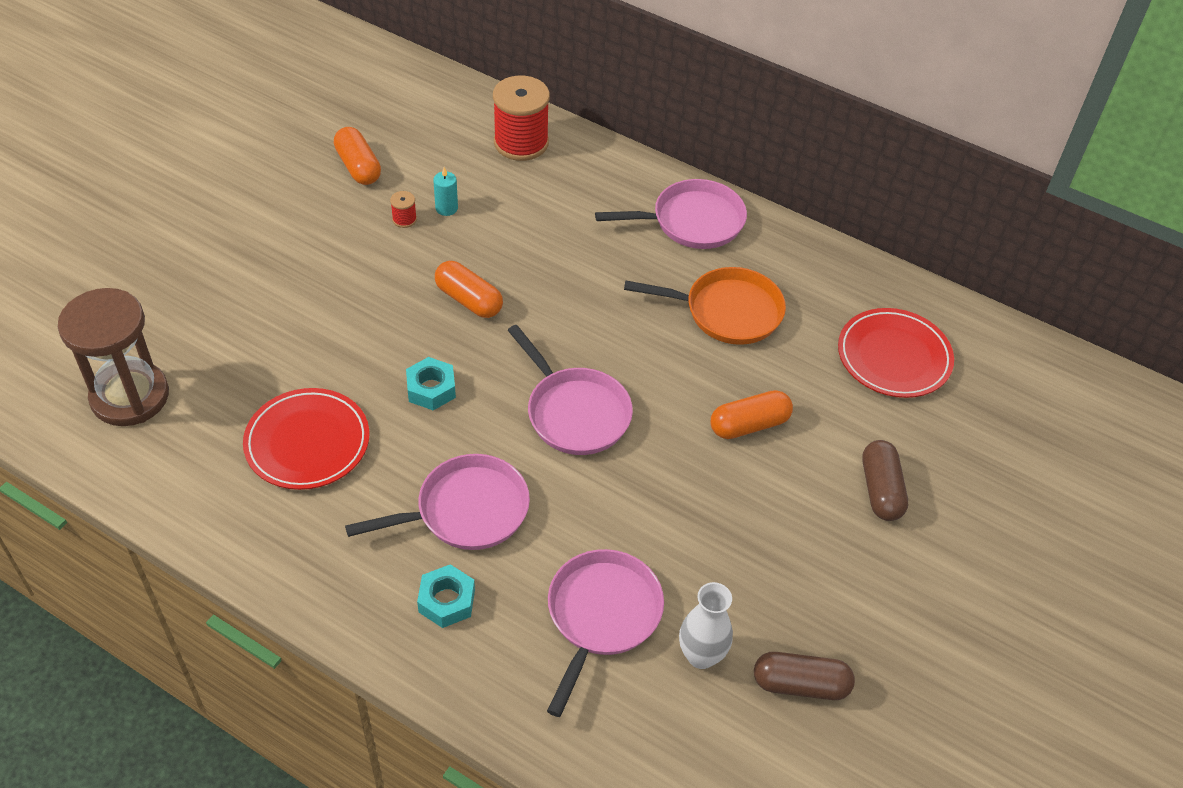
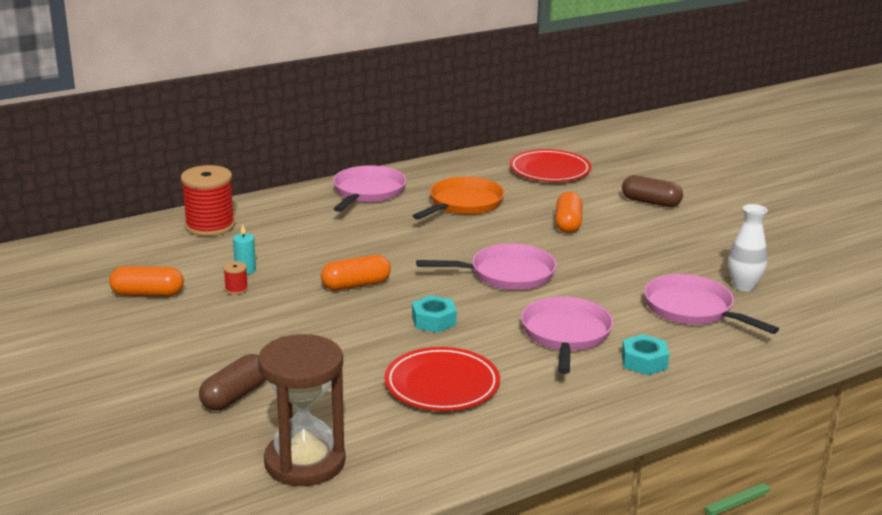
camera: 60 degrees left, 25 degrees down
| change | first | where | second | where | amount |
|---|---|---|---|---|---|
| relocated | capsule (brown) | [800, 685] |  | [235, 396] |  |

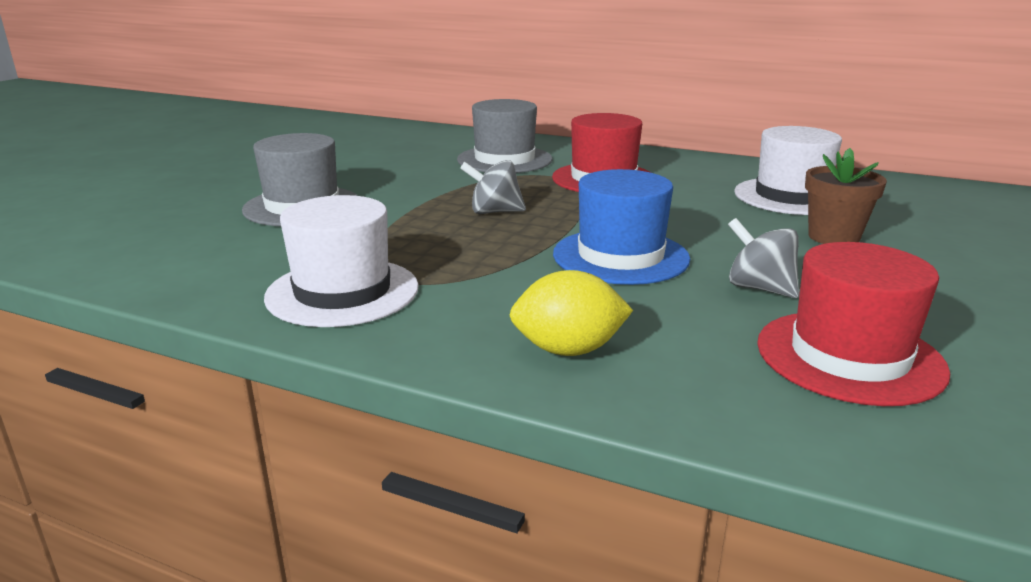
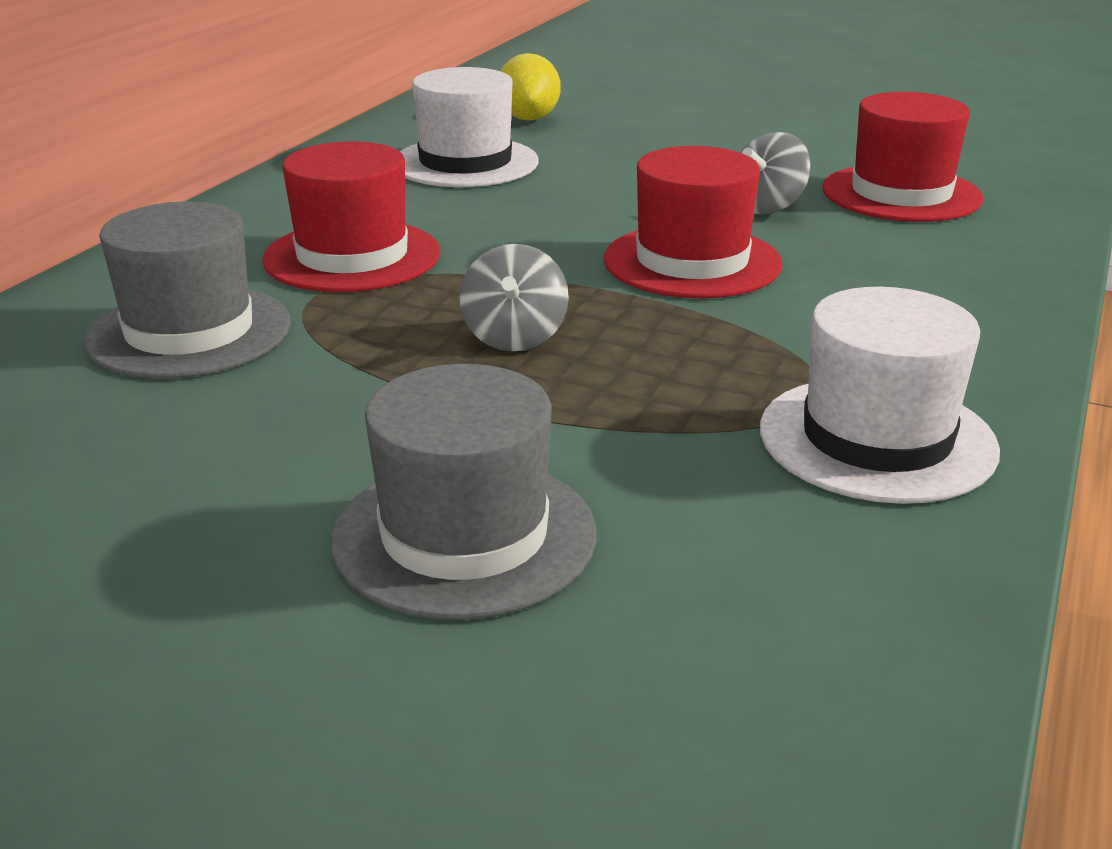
camera: 90 degrees left, 5 degrees up
| change | first | where | second | where | amount |
|---|---|---|---|---|---|
| relocated | lemon (yellow) | [568, 350] |  | [529, 118] |  |
| colour | hat (blue) | [620, 256] | hat (red) | [692, 262] |  |
| missing | flower pot (brown) | [833, 237] |  |  |  |

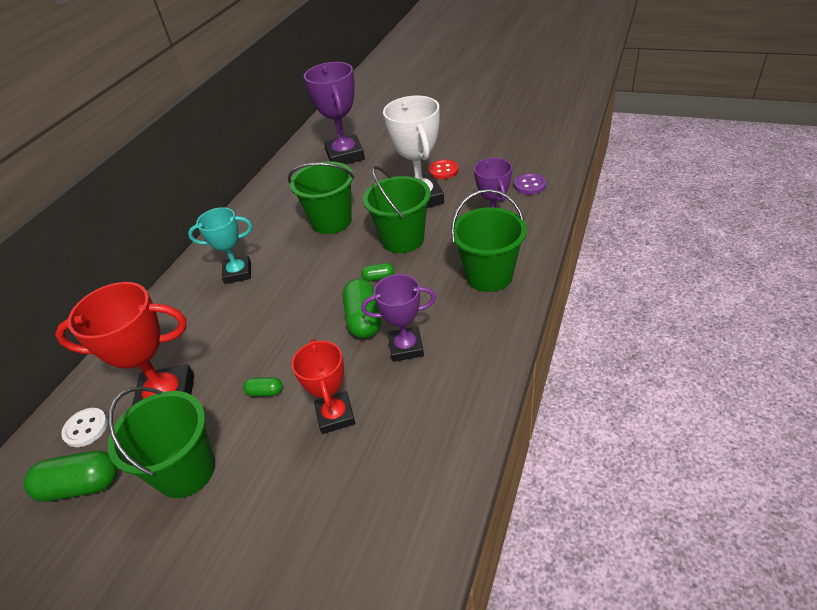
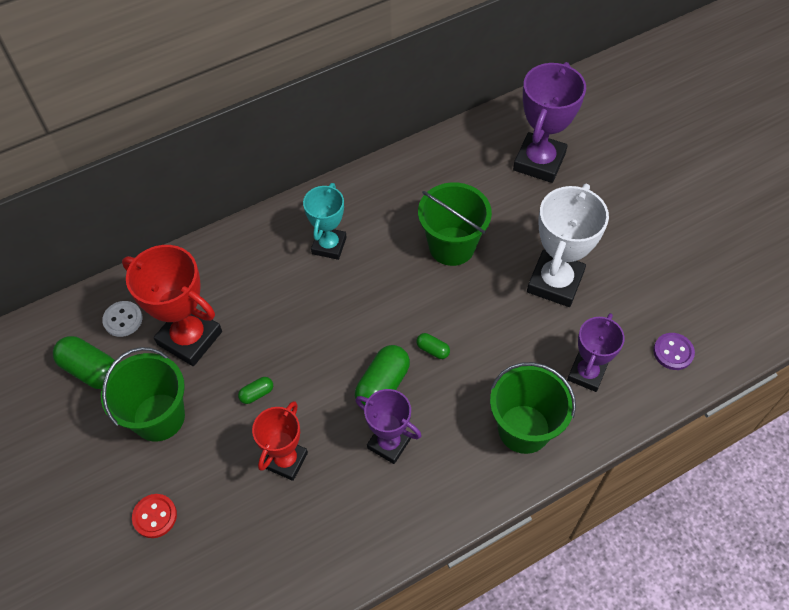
camera: 35 degrees right, 15 degrees up
| change | first | where | second | where | amount |
|---|---|---|---|---|---|
| spun | trophy (turquoise) | [238, 273] |  | [329, 245] | 75 degrees clockwise |
| spun | capsule (green) | [265, 392] |  | [257, 394] | 75 degrees counterclockwise |
| missing | bucket (green) | [402, 239] |  |  |  |
| relocated | button (red) | [443, 170] |  | [155, 516] |  |

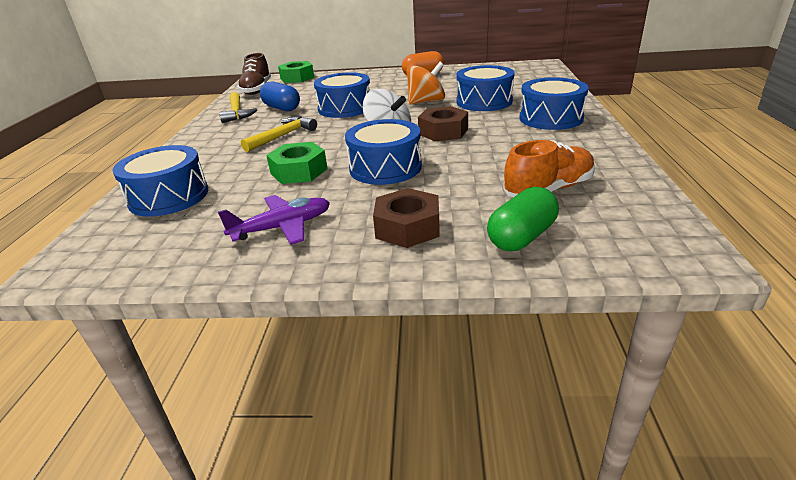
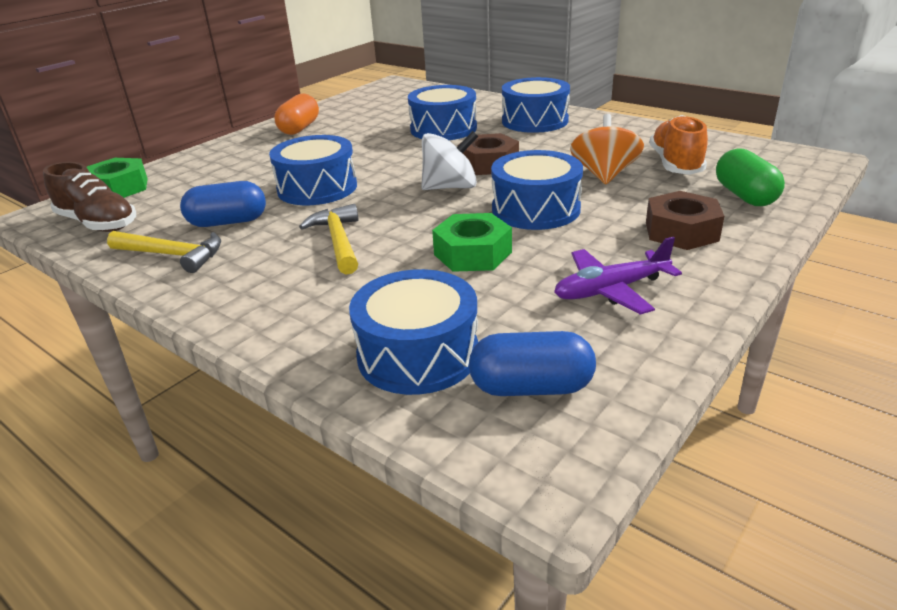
camera: 55 degrees left, 0 degrees up
| change | first | where | second | where | amount |
|---|---|---|---|---|---|
| spun | plane (purple) | [283, 227] |  | [611, 290] | 120 degrees counterclockwise |
| relocated | spinning top (orange) | [426, 102] |  | [604, 175] |  |
| appeared |  |  | capsule (blue) | [531, 387] |  |

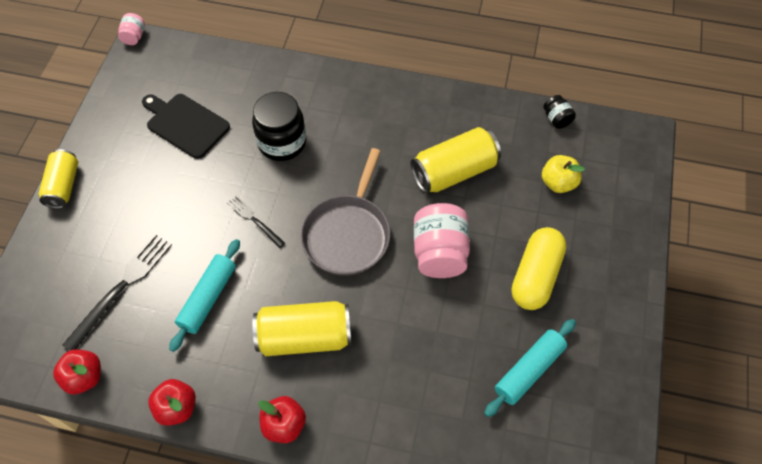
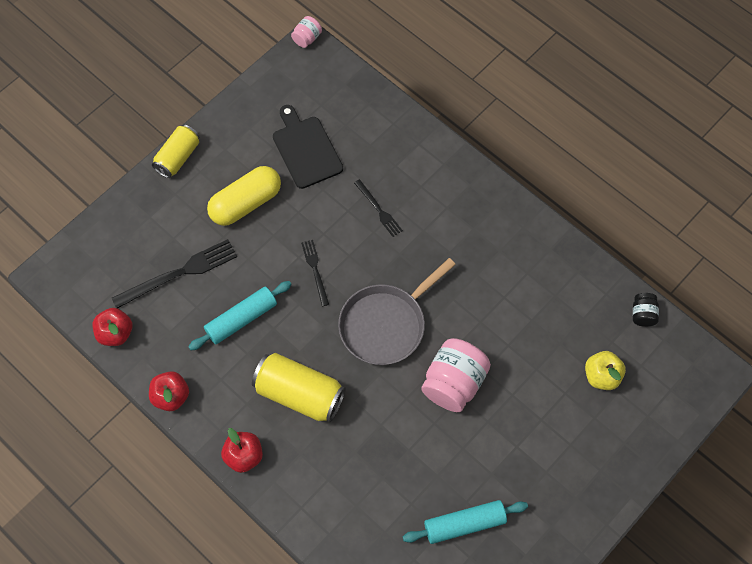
camera: 30 degrees right, 5 degrees up
| change | first | where | second | where | amount |
|---|---|---|---|---|---|
| exchanged | jar (black) | [282, 143] | fork (black) | [378, 210] |  |
| missing | can (yellow) | [454, 172] |  |  |  |
| relocated | capsule (yellow) | [535, 276] |  | [246, 203] |  |

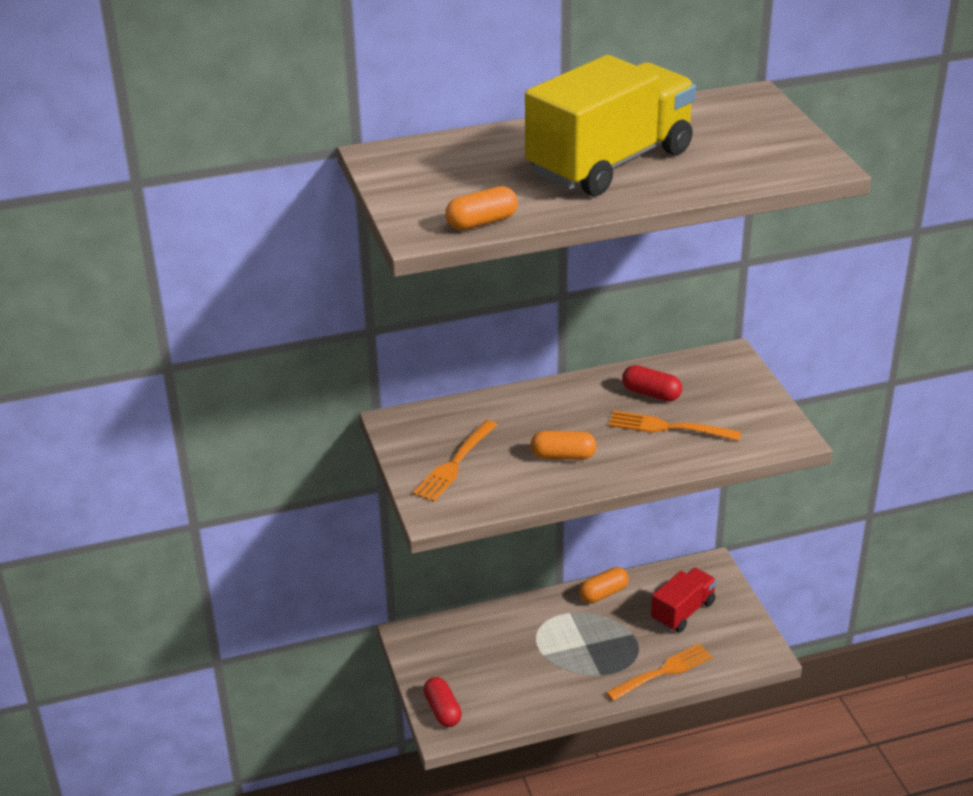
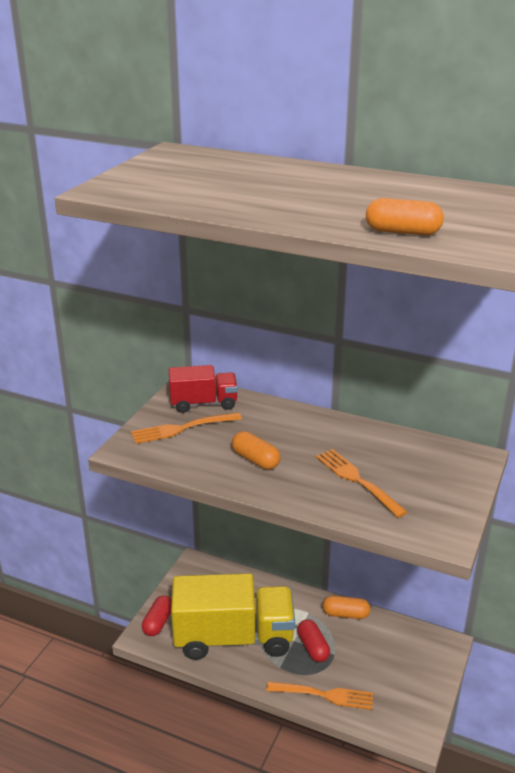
camera: 40 degrees right, 5 degrees down
| change | first | where | second | where | amount |
|---|---|---|---|---|---|
| relocated | capsule (orange) | [481, 222] |  | [402, 232] |  |
| relocated | truck (yellow) | [610, 163] |  | [233, 638] |  |
| relocated | capsule (red) | [651, 394] |  | [313, 647] |  |
| relocated | truck (red) | [683, 612] |  | [203, 403] |  |

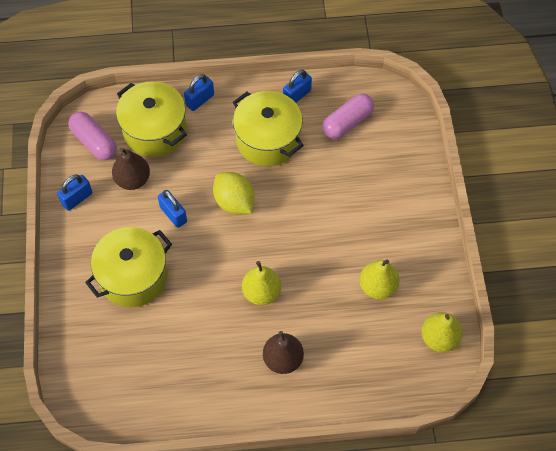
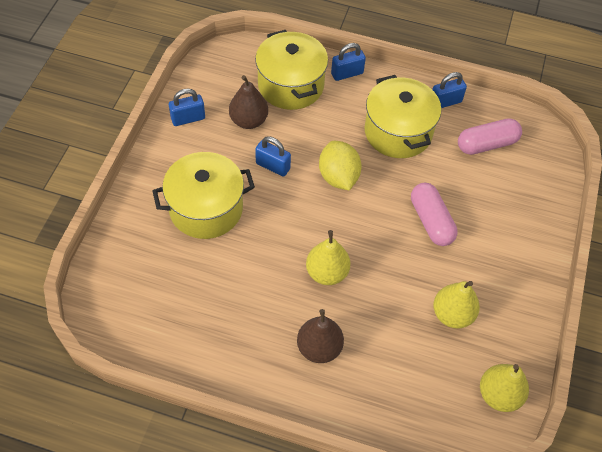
camera: 20 degrees right, 5 degrees down
| change | first | where | second | where | amount |
|---|---|---|---|---|---|
| relocated | capsule (pink) | [94, 142] |  | [431, 221] |  |
| spun | padlock (blue) | [173, 214] |  | [273, 166] | 45 degrees counterclockwise |

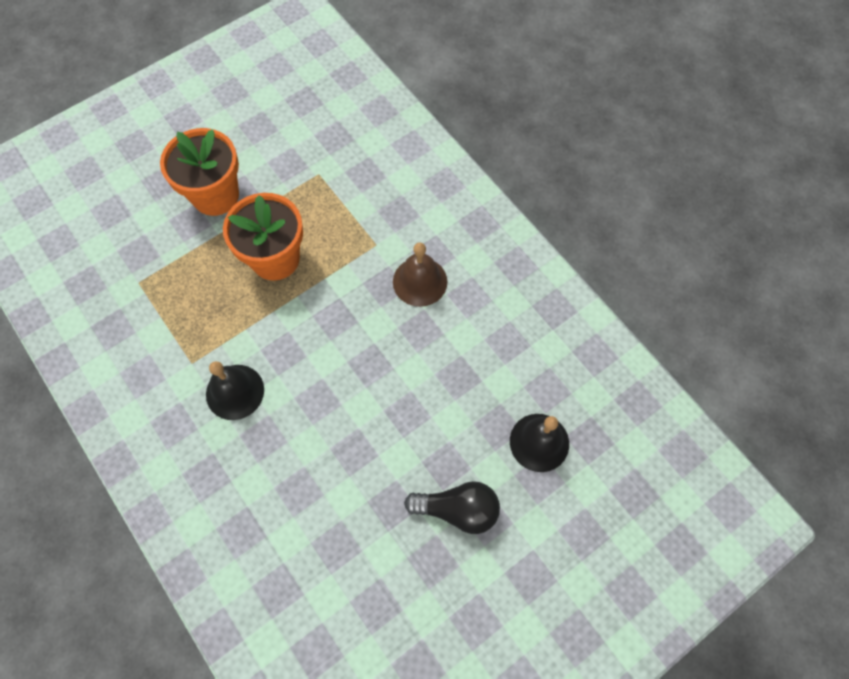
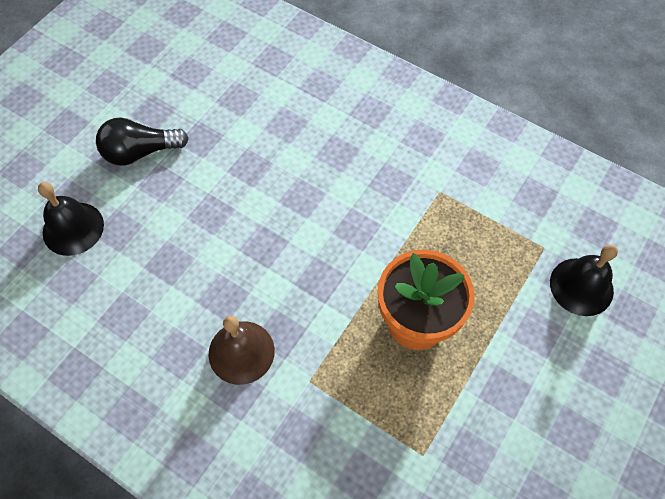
camera: 160 degrees right, 5 degrees down
| change | first | where | second | where | amount |
|---|---|---|---|---|---|
| missing | flower pot (orange) | [215, 195] |  |  |  |
| relocated | bell (black) | [235, 392] |  | [581, 286] |  |

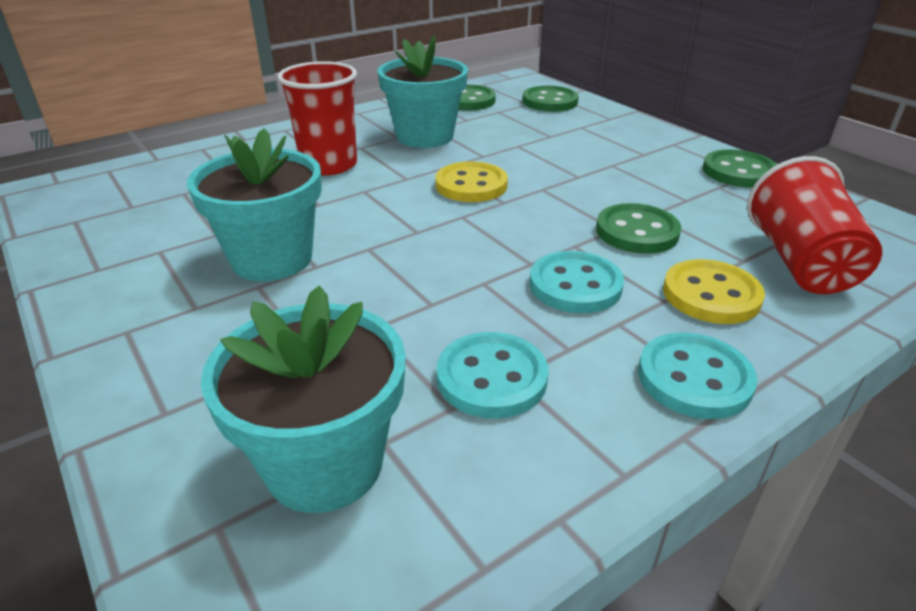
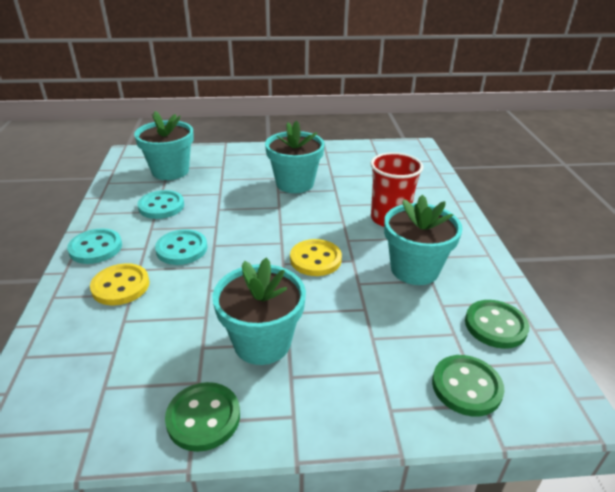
camera: 120 degrees right, 0 degrees up
| change | first | where | second | where | amount |
|---|---|---|---|---|---|
| missing | button (green) | [637, 232] |  |  |  |
| missing | cup (red) | [800, 263] |  |  |  |
| appeared |  |  | flower pot (turquoise) | [262, 342] |  |

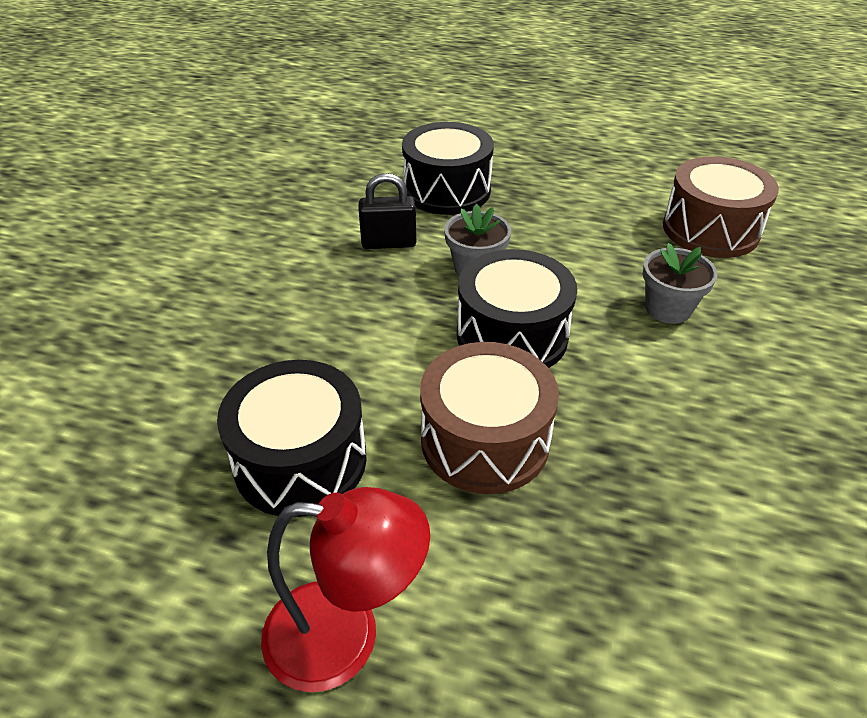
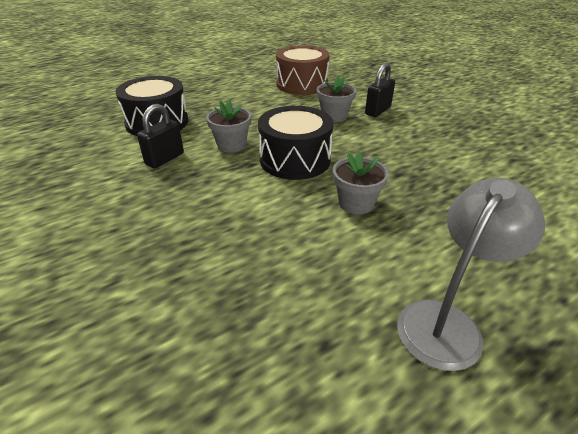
camera: 50 degrees left, 5 degrees down
| change | first | where | second | where | amount |
|---|---|---|---|---|---|
| missing | drum (black) | [300, 461] |  |  |  |
| colour | lamp (red) | [345, 636] | lamp (grey) | [447, 322] |  |
| exchanged | drum (brown) | [485, 440] | flower pot (grey) | [356, 203] |  |
| appeared |  |  | padlock (black) | [377, 111] |  |

